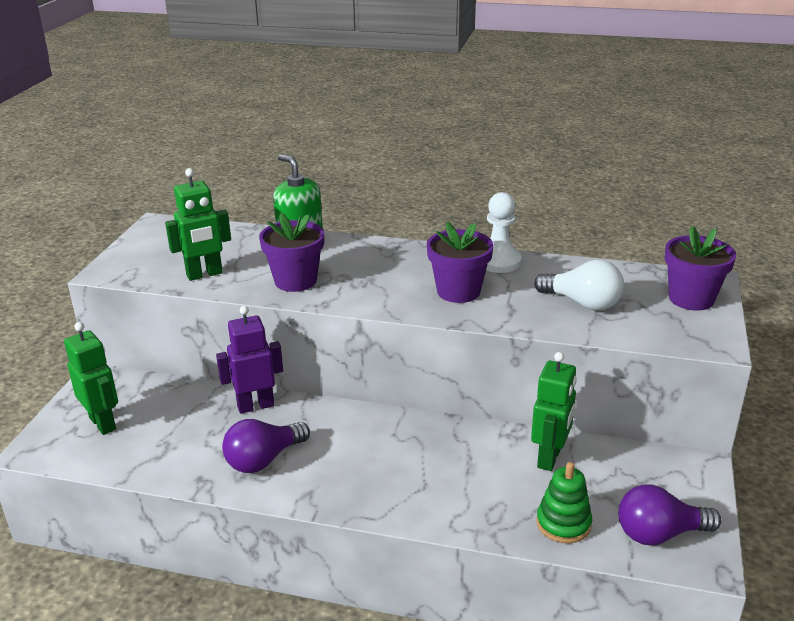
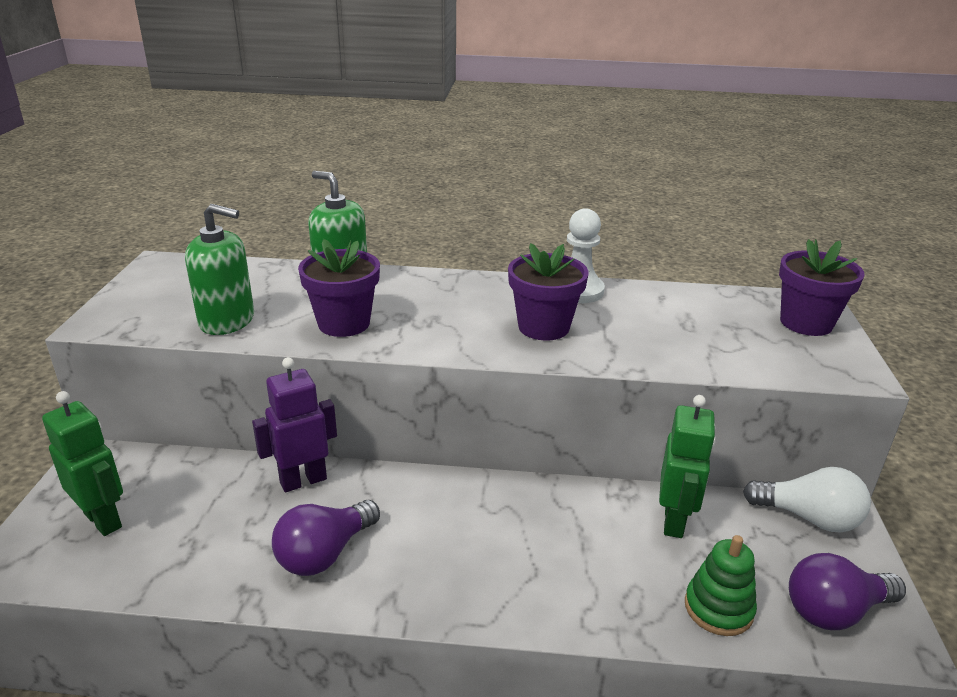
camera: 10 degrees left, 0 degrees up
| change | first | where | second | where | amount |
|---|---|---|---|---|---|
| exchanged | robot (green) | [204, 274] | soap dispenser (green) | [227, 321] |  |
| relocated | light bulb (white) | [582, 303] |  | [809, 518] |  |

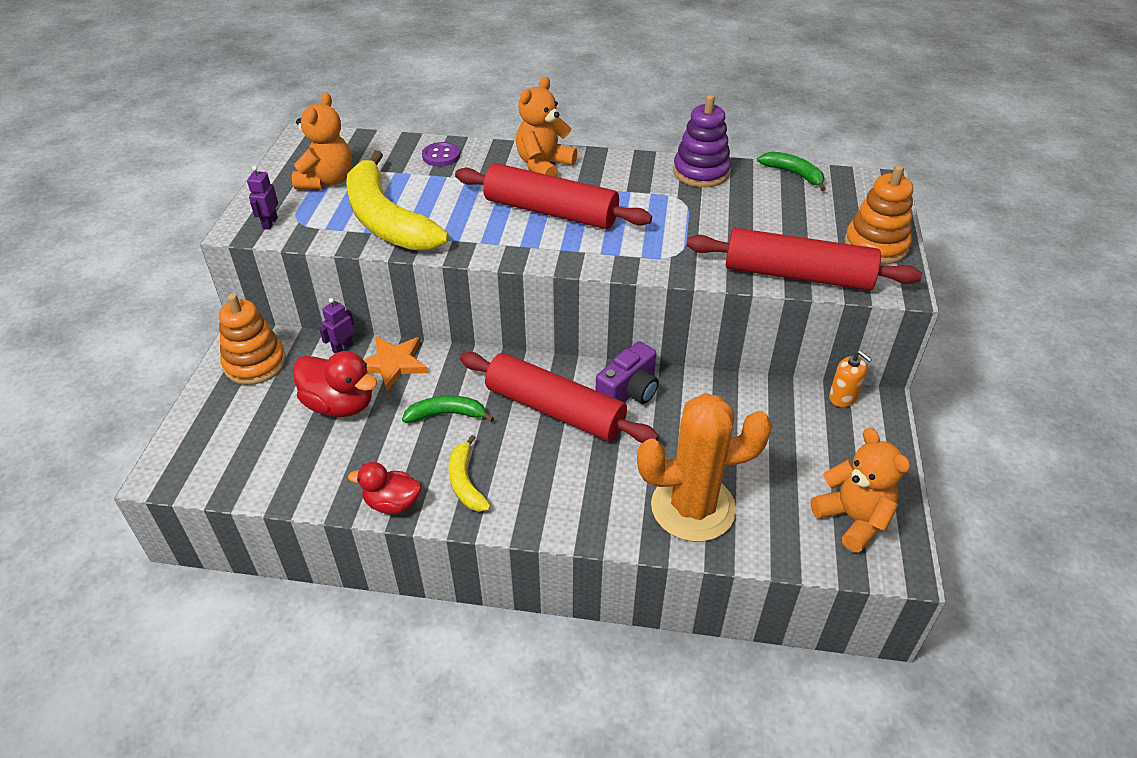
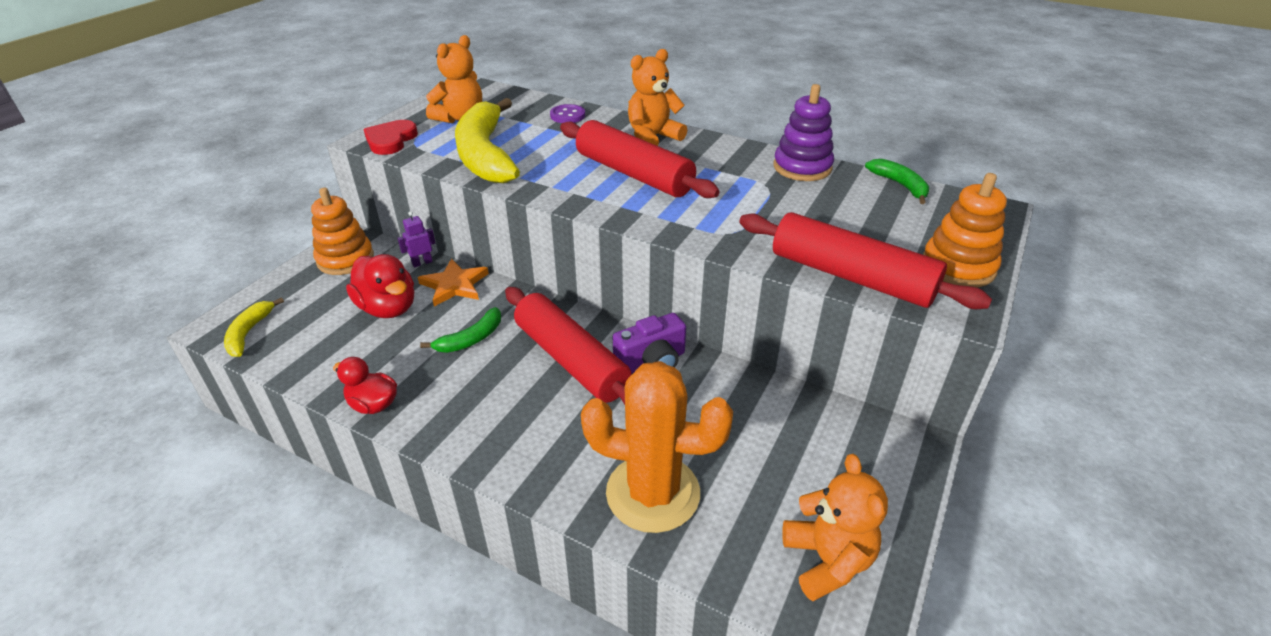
camera: 20 degrees right, 5 degrees down
| change | first | where | second | where | amount |
|---|---|---|---|---|---|
| exchanged | robot (purple) | [270, 223] | heart (red) | [390, 140] |  |
| spun | banana (green) | [446, 414] |  | [471, 339] | 120 degrees clockwise |
| relocated | banana (yellow) | [465, 482] |  | [248, 333] |  |
| missing | soap dispenser (orange) | [843, 397] |  |  |  |

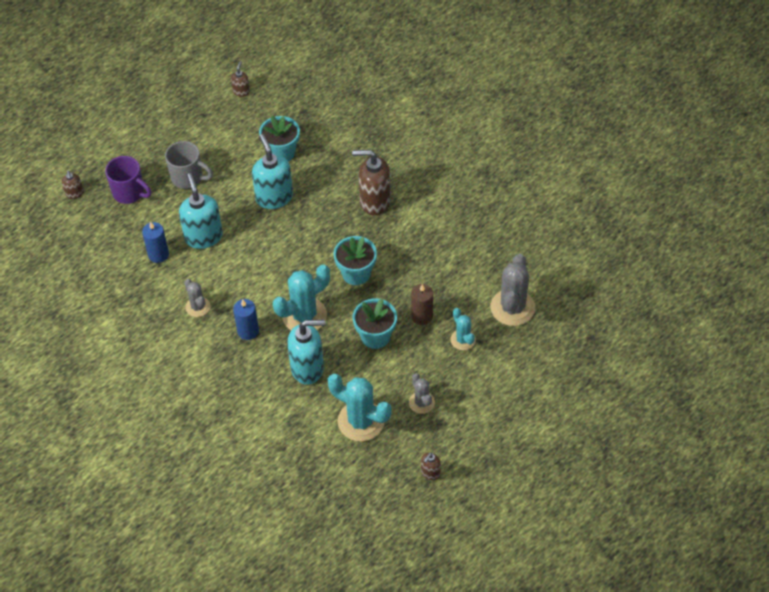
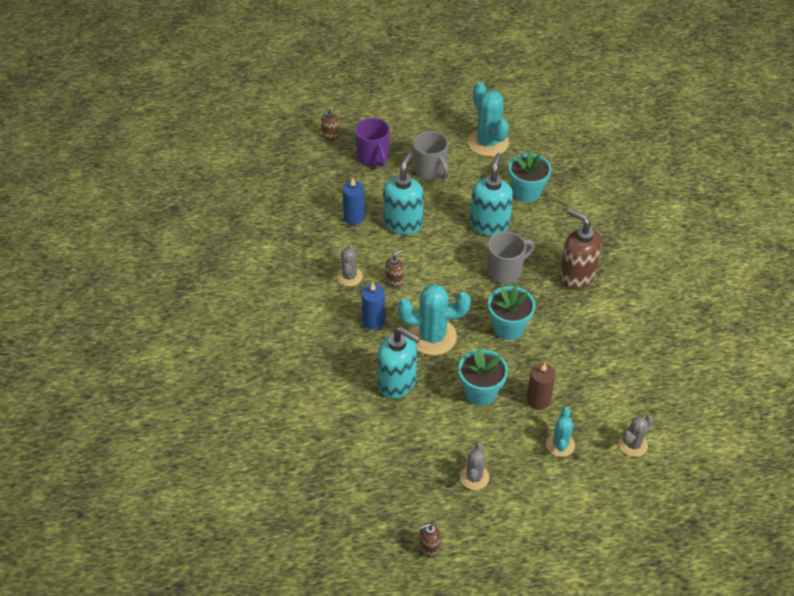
camera: 35 degrees right, 5 degrees down
| change | first | where | second | where | amount |
|---|---|---|---|---|---|
| relocated | soap dispenser (brown) | [241, 91] |  | [394, 280] |  |
| relocated | cactus (turquoise) | [361, 421] |  | [488, 143] |  |
| size | cactus (grey) | [512, 307] |  | [633, 445] | x0.56 |
| appeared |  |  | mug (grey) | [505, 271] |  |

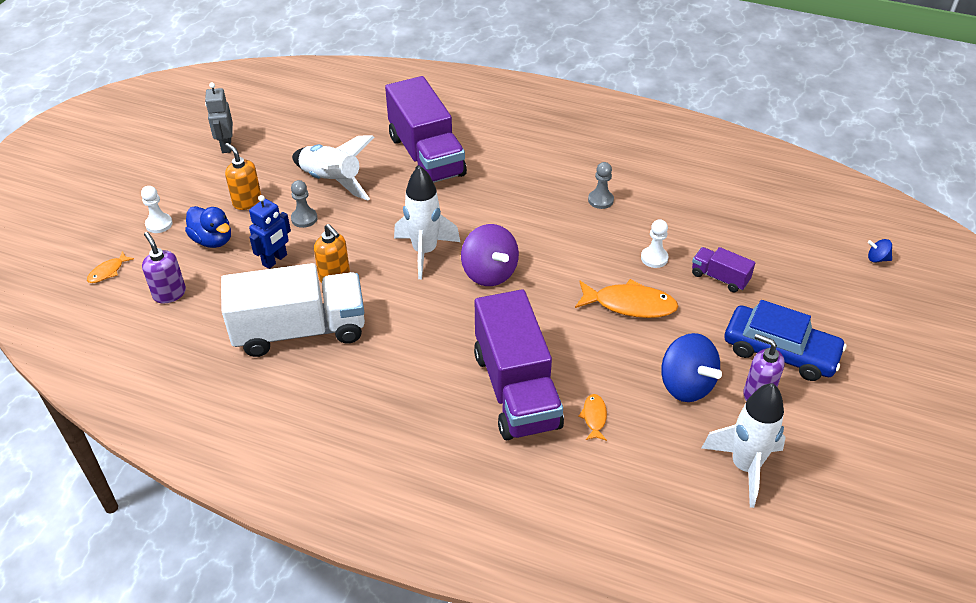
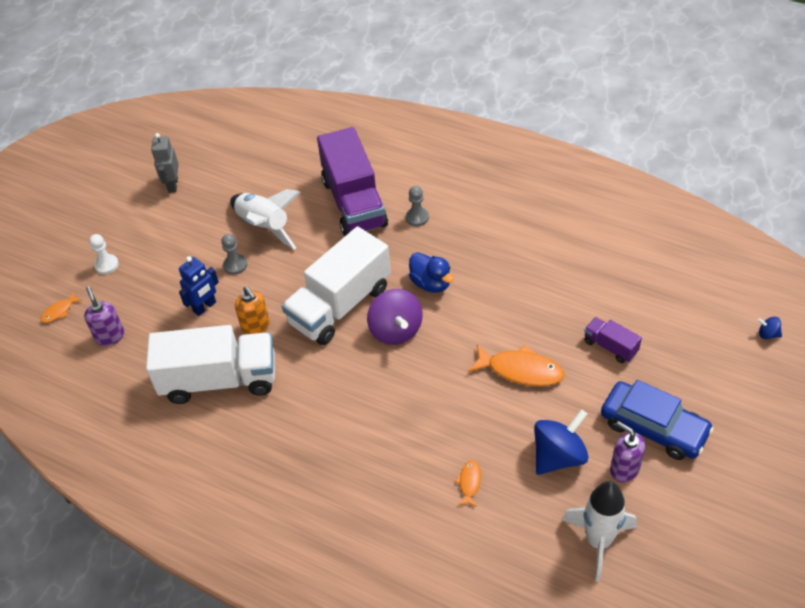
camera: 10 degrees right, 5 degrees up
| change | first | where | second | where | amount |
|---|---|---|---|---|---|
| relocated | duck (blue) | [213, 240] |  | [431, 283] |  |
| missing | soap dispenser (orange) | [247, 201] |  |  |  |
| exchanged | rocket (white) | [425, 252] | truck (white) | [340, 305] |  |
| missing | truck (purple) | [516, 390] |  |  |  |
| relocated | pawn (grey) | [600, 200] |  | [417, 217] |  |
| missing | pawn (white) | [654, 258] |  |  |  |
| spun | spinning top (blue) | [686, 385] |  | [558, 456] | 105 degrees counterclockwise |

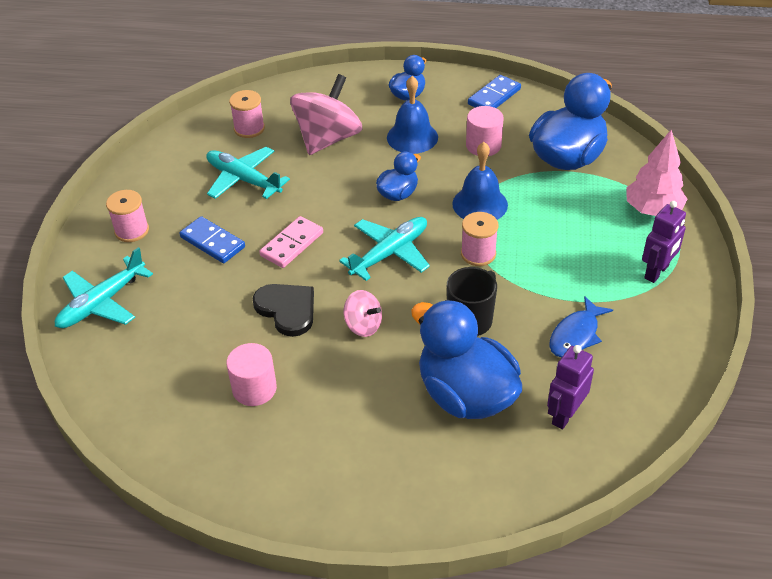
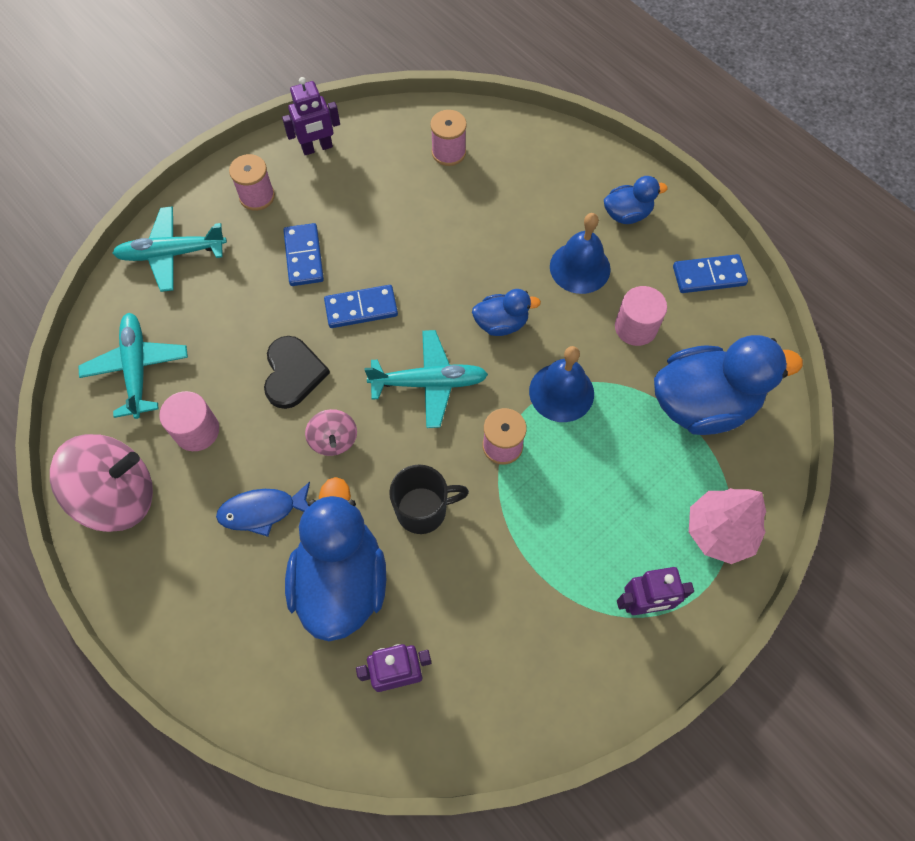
camera: 40 degrees right, 20 degrees up
| change | first | where | second | where | amount |
|---|---|---|---|---|---|
| relocated | plane (turquoise) | [244, 180] |  | [137, 369] |  |
| colour | domino (pink) | [292, 244] | domino (blue) | [361, 308] |  |
| relocated | spinning top (pink) | [328, 139] |  | [118, 495] |  |
| relocated | fish (blue) | [576, 335] |  | [262, 511] |  |
| appeared |  |  | robot (purple) | [317, 148] |  |

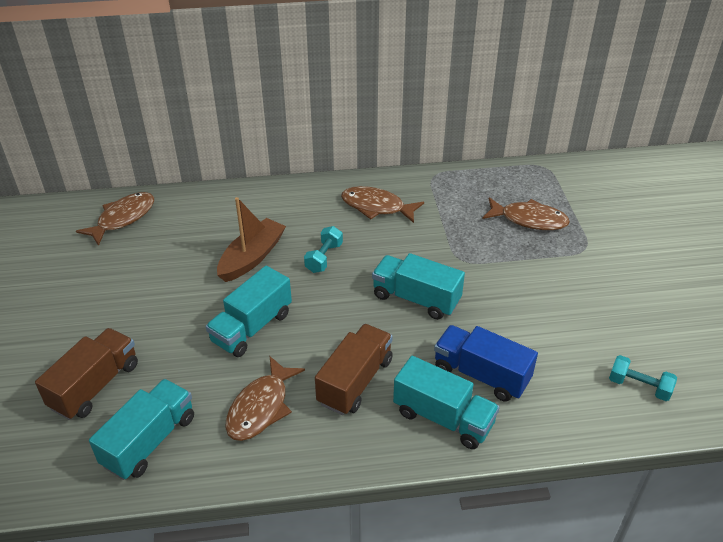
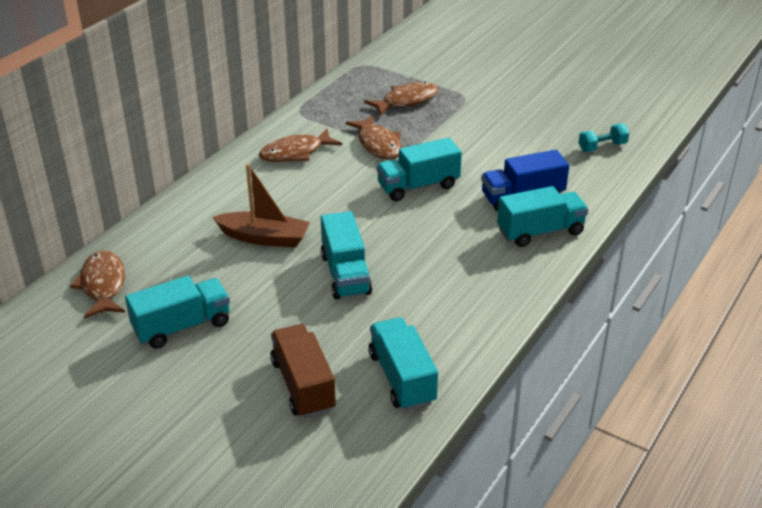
camera: 50 degrees left, 5 degrees down
| change | first | where | second | where | amount |
|---|---|---|---|---|---|
| spun | boat (brown) | [252, 257] |  | [264, 238] | 120 degrees clockwise |
| relocated | fish (brown) | [261, 407] |  | [378, 144] |  |
| missing | dumbbell (turquoise) | [324, 258] |  |  |  |
| missing | truck (brown) | [355, 381] |  |  |  |
| appeared |  |  | truck (turquoise) | [182, 326] |  |

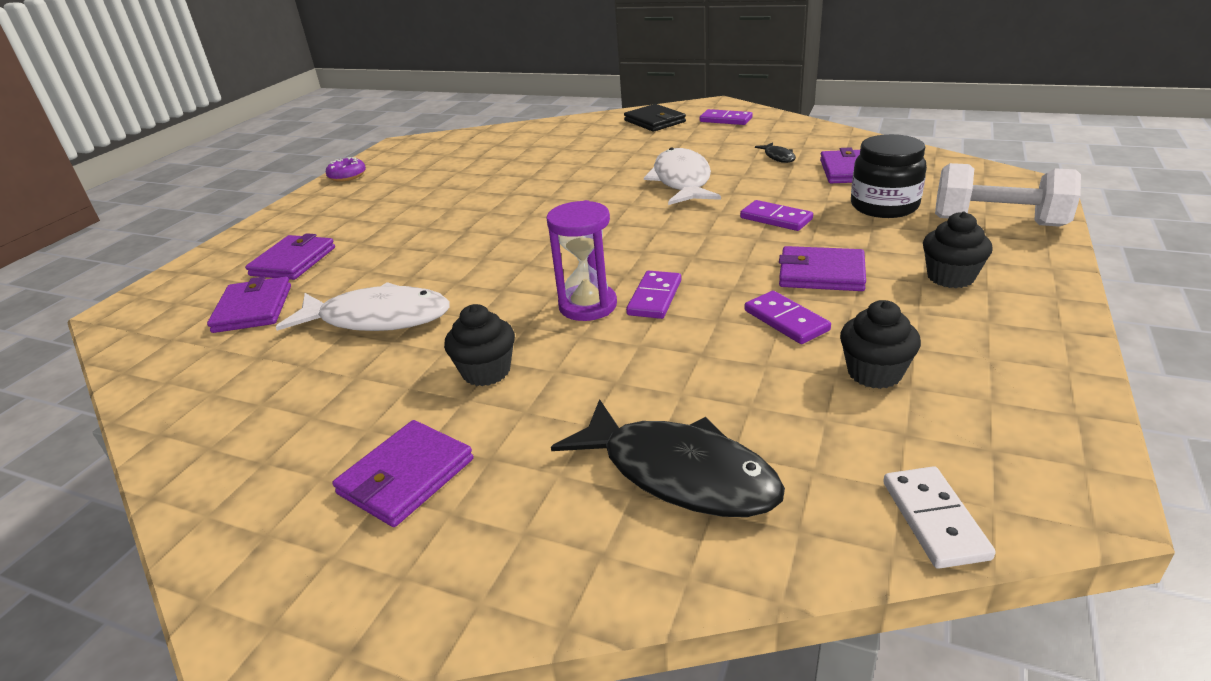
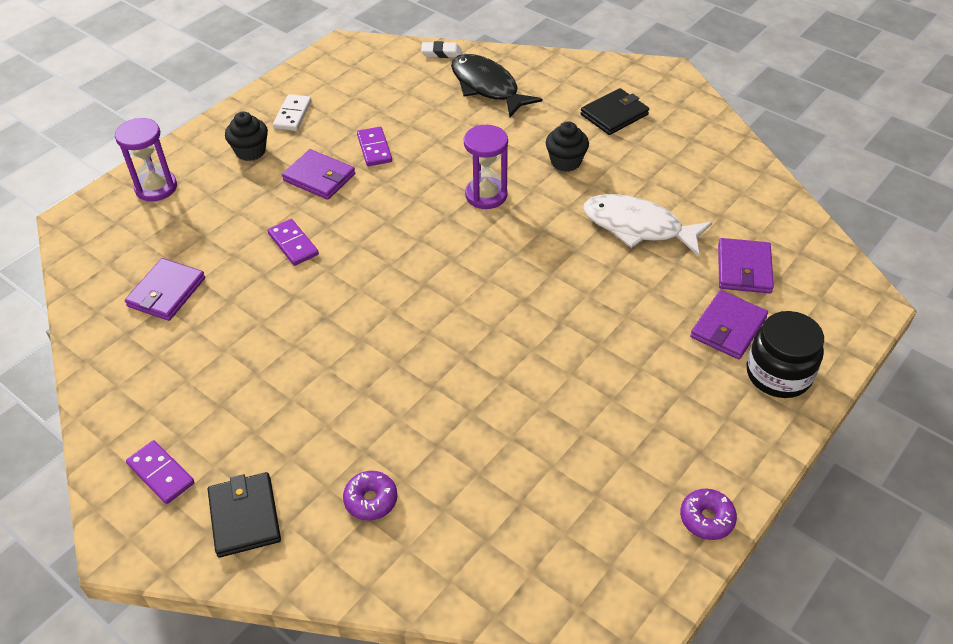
camera: 165 degrees left, 15 degrees up
| change | first | where | second | where | amount |
|---|---|---|---|---|---|
| colour | wallet (purple) | [406, 477] | wallet (black) | [614, 114] |  |
| missing | domino (purple) | [654, 298] |  |  |  |
| missing | fish (white) | [682, 181] |  |  |  |
| missing | fish (black) | [778, 157] |  |  |  |
| missing | cupcake (black) | [874, 373] |  |  |  |
| relocated | jar (black) | [884, 206] |  | [778, 374] |  |
| relocated | domino (white) | [934, 519] |  | [293, 115] |  |
| exchanged | dumbbell (white) | [998, 222] | hourglass (purple) | [156, 188] |  |
| appeared |  |  | donut (purple) | [371, 500] |  |
| appeared |  |  | eraser (white) | [441, 53] |  |

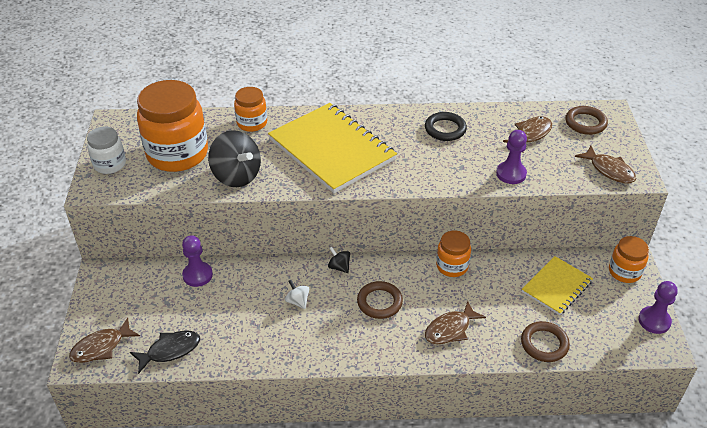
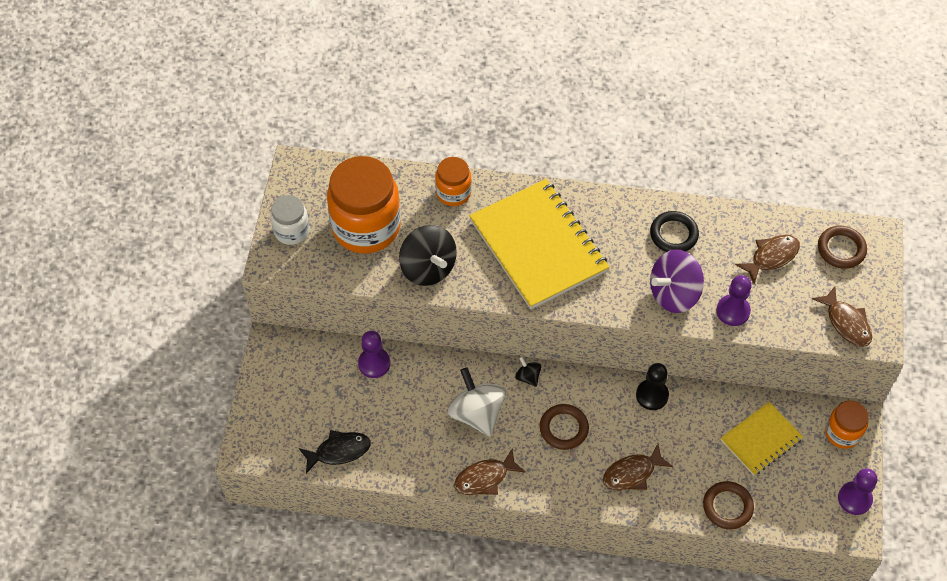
camera: 10 degrees right, 15 degrees up
| change | first | where | second | where | amount |
|---|---|---|---|---|---|
| relocated | fish (brown) | [101, 347] |  | [485, 478] |  |
| size | spinning top (white) | [297, 301] |  | [477, 413] | x2.10 |
| exchanged | jar (orange) | [452, 266] | pawn (black) | [652, 395] |  |
| appeared |  |  | spinning top (purple) | [674, 294] |  |

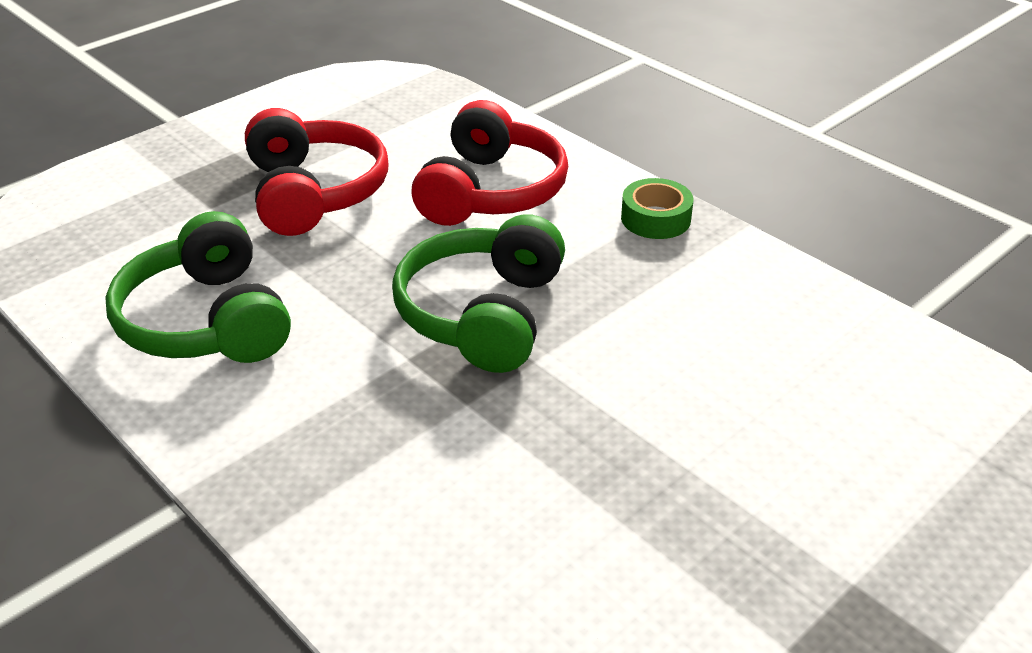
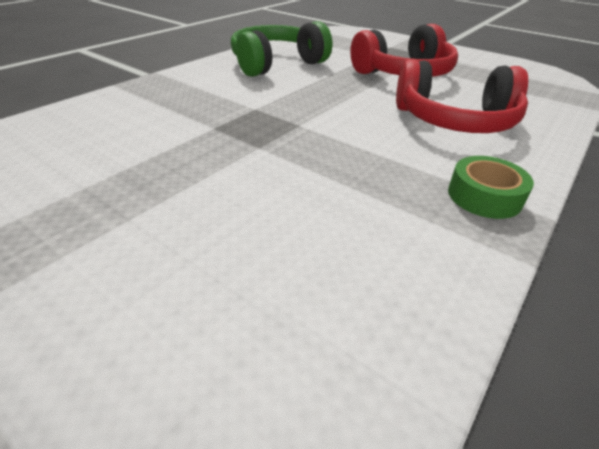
camera: 80 degrees right, 0 degrees up
| change | first | where | second | where | amount |
|---|---|---|---|---|---|
| missing | headphones (green) | [483, 314] |  |  |  |

